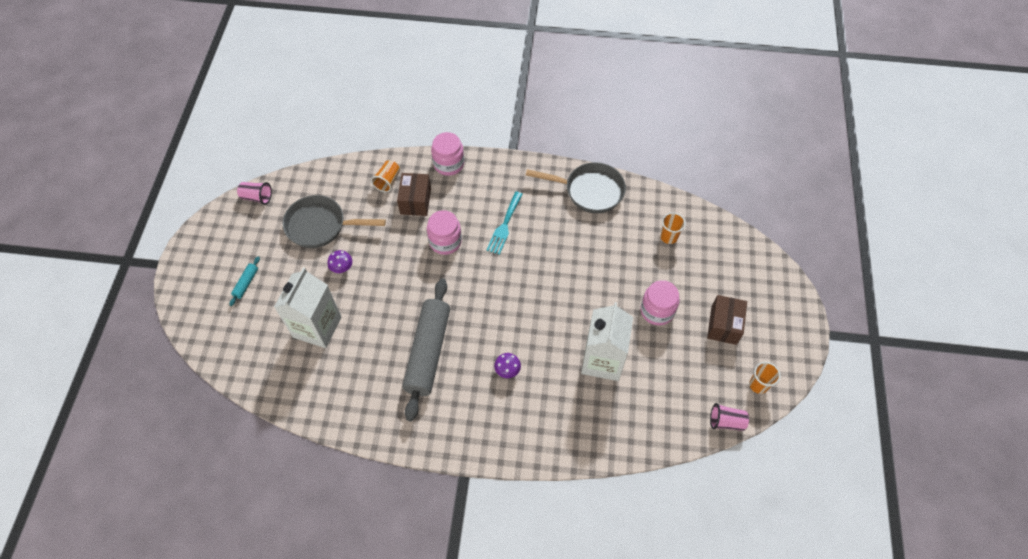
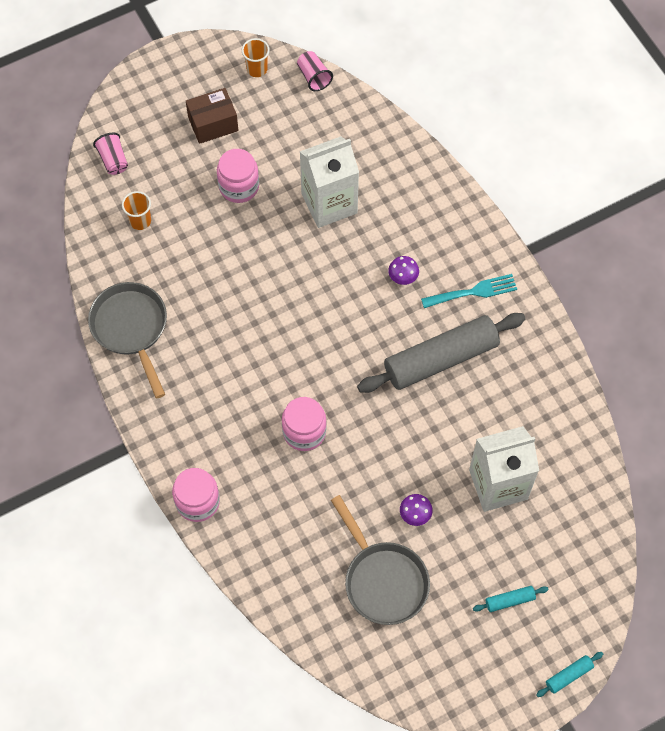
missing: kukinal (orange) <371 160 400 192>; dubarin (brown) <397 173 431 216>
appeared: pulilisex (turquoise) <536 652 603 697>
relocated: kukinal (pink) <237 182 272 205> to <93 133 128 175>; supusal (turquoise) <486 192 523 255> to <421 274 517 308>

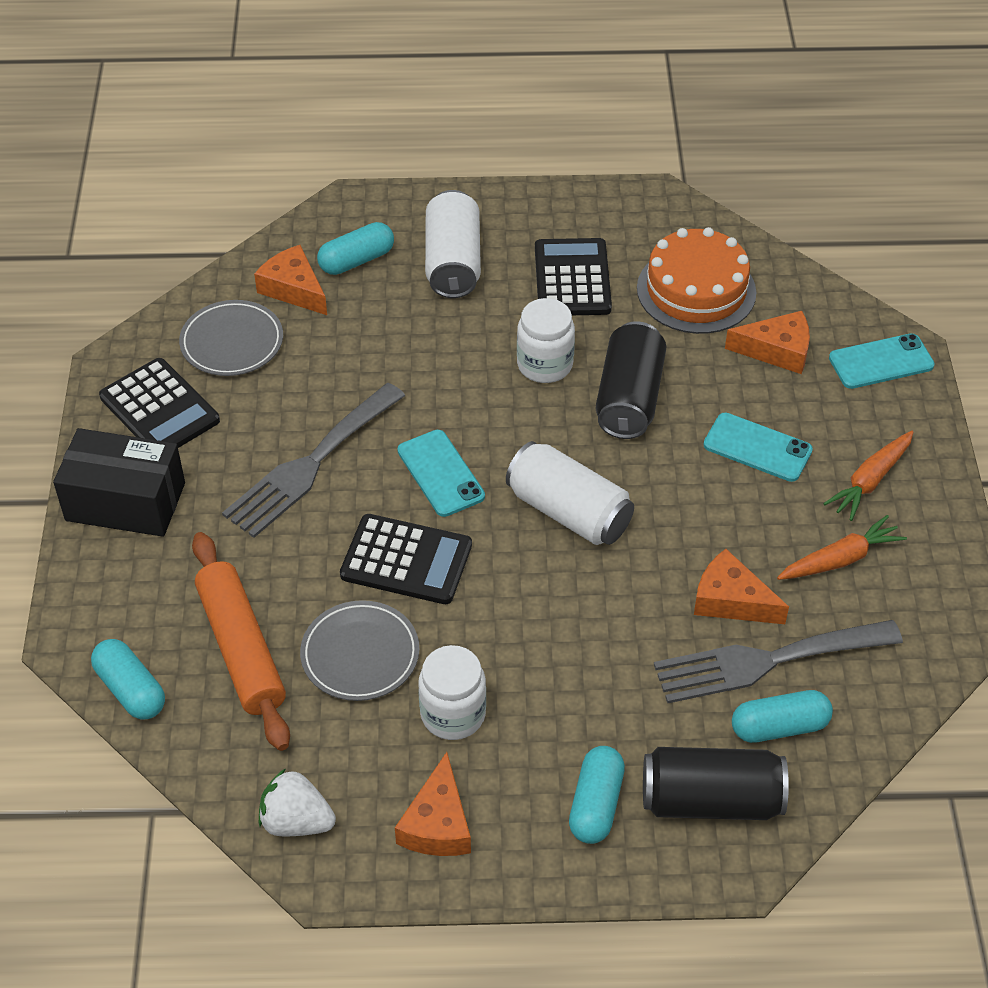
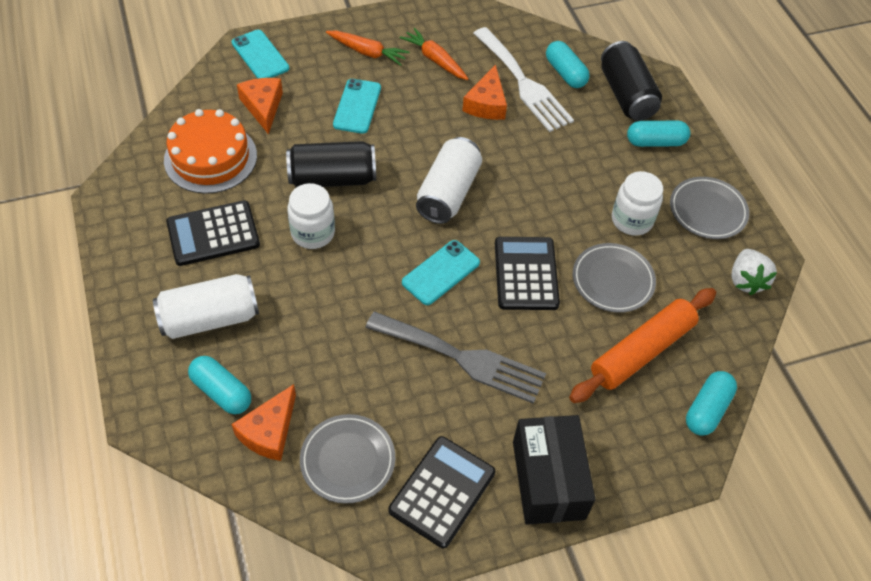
exchanged: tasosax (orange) <395 752 471 856> to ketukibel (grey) <670 177 749 239>
colour: supusal (grey) <654 620 903 703> to supusal (white) <473 27 574 132>

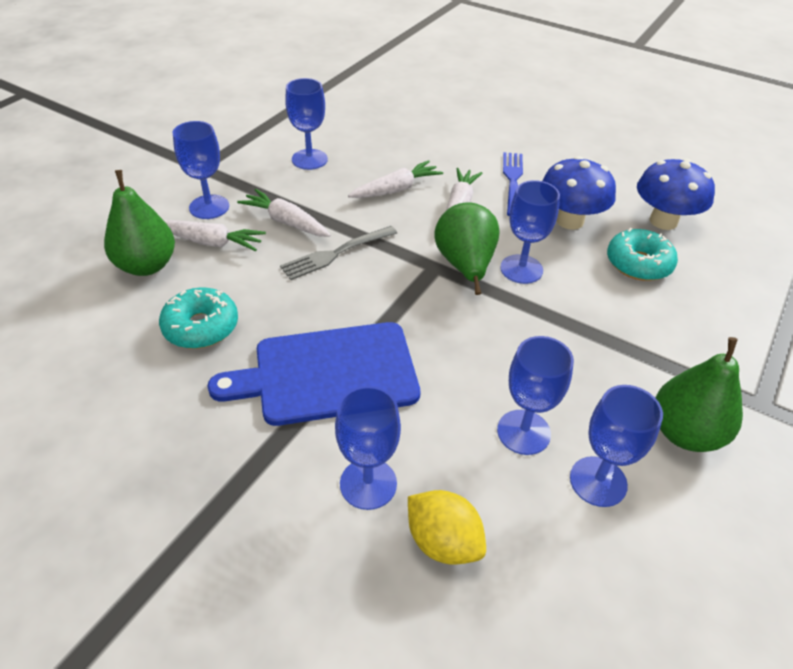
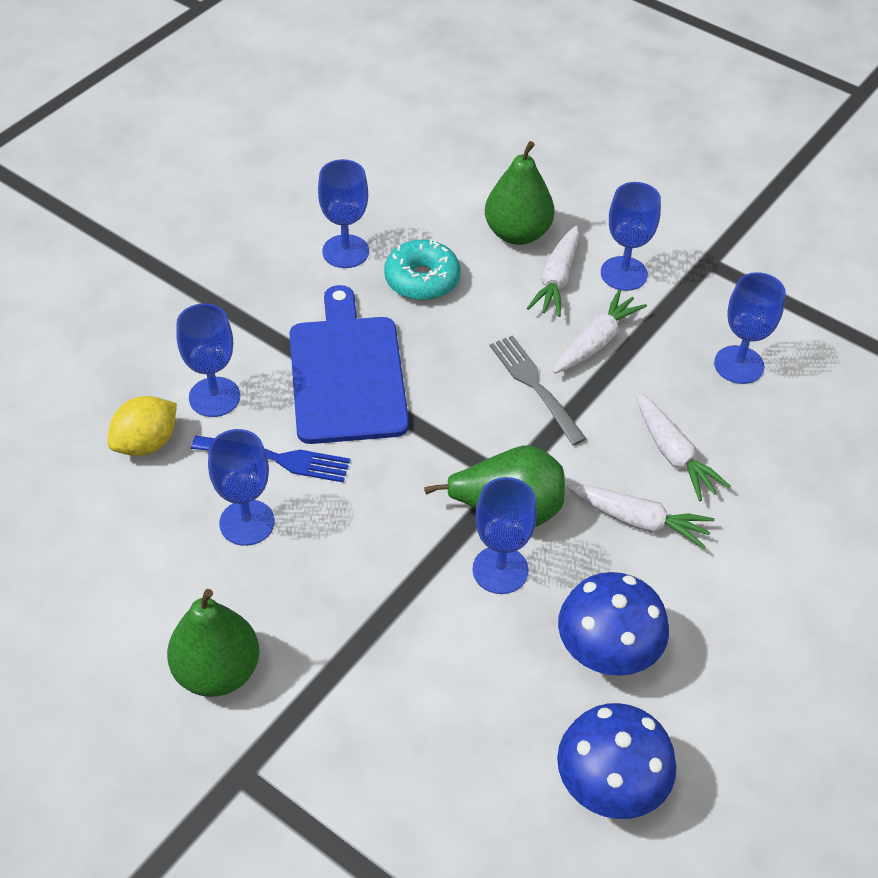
missing: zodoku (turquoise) <607 228 678 281>
relocated: supusal (blue) <503 152 523 216> to <191 435 350 482>; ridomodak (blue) <570 385 663 507> to <318 159 369 268>

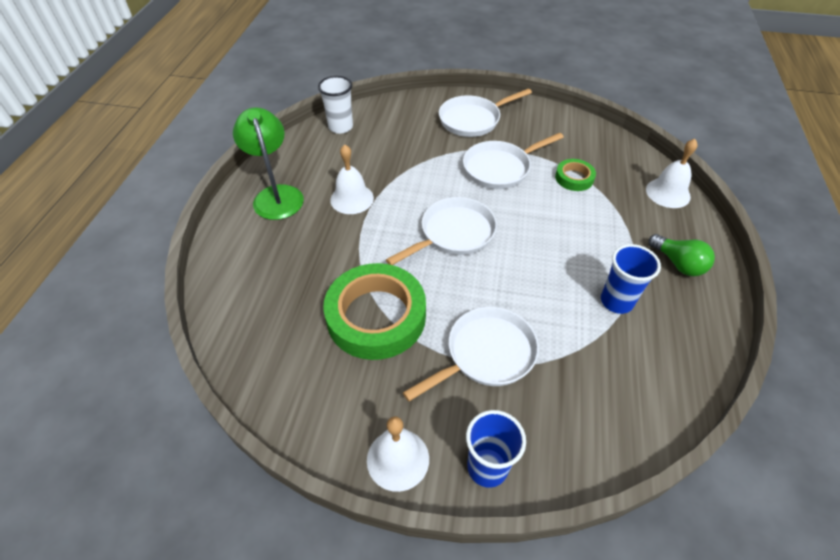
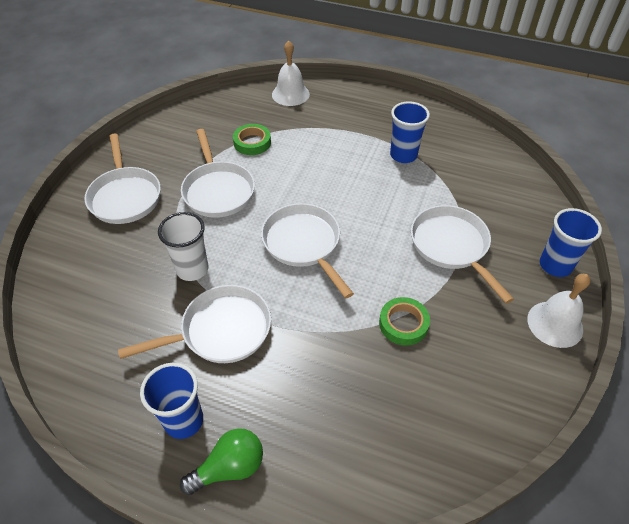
relocated: kukinal (white) <318 76 353 134> to <158 212 208 281>; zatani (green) <649 234 715 276> to <180 428 263 495>
exchanged: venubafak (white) <330 144 374 214> to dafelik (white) <118 285 271 363>; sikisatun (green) <233 107 304 220> to kukinal (blue) <140 363 203 439>
size: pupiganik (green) <323 263 426 360> = <379 297 430 346> x0.48

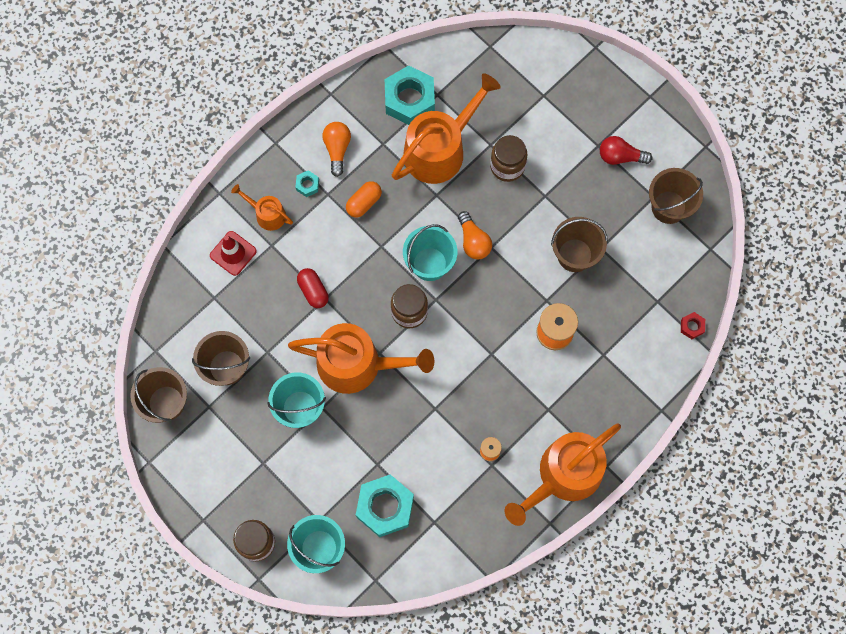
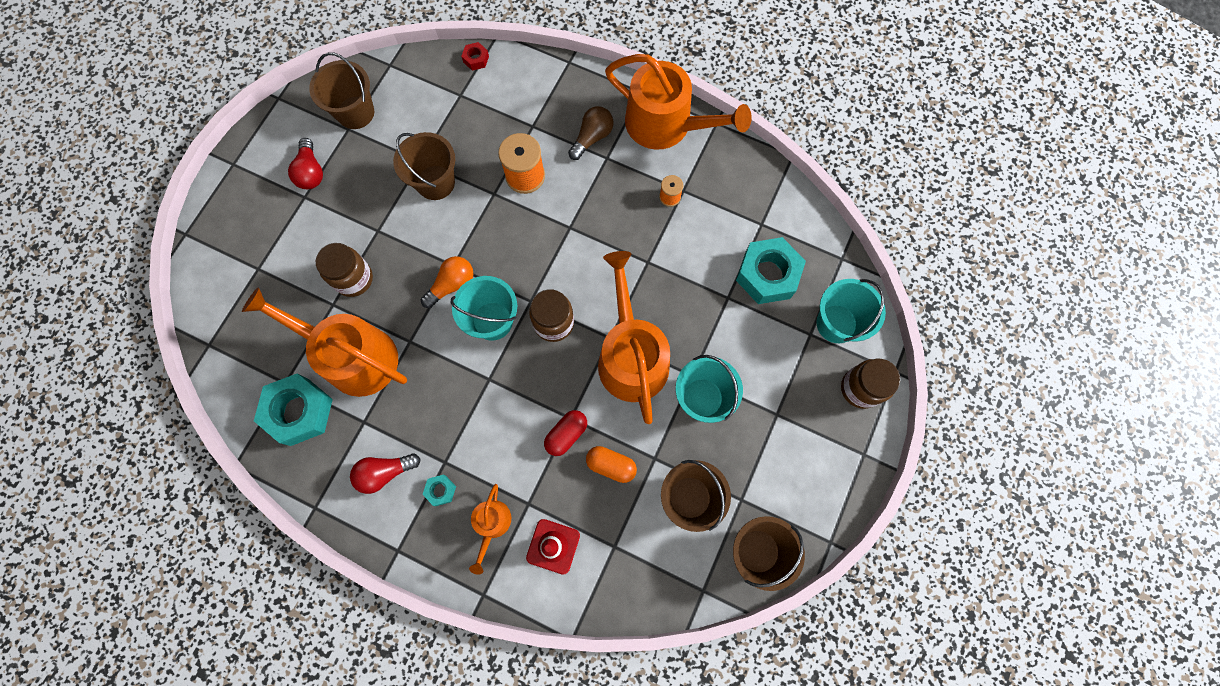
appeared: zatani (brown) <568 106 614 160>
relocated: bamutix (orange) <346 181 382 217> to <586 446 637 483>
colour: zatani (orange) <322 122 351 177> to zatani (red) <350 453 421 494>

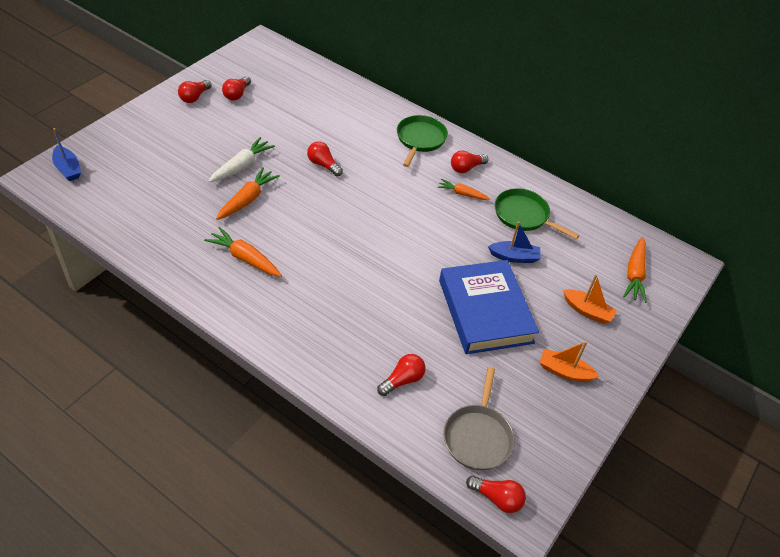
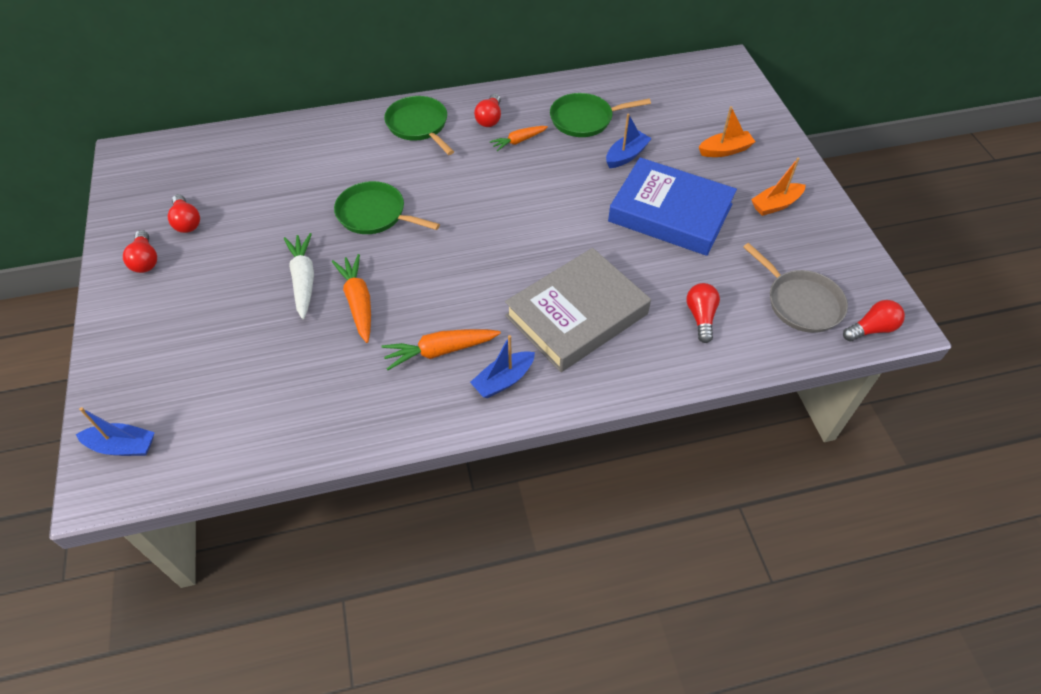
missing: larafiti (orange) <623 237 647 303>
appeared: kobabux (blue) <470 335 535 398>; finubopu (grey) <505 248 651 372>
exchanged: zatani (red) <307 141 343 176> to dafelik (green) <334 181 440 234>

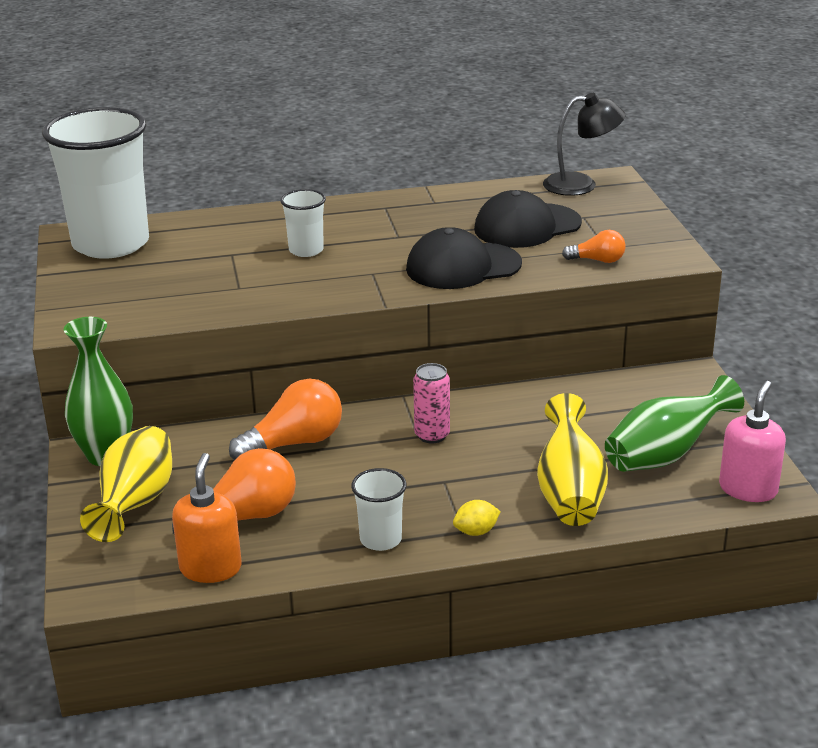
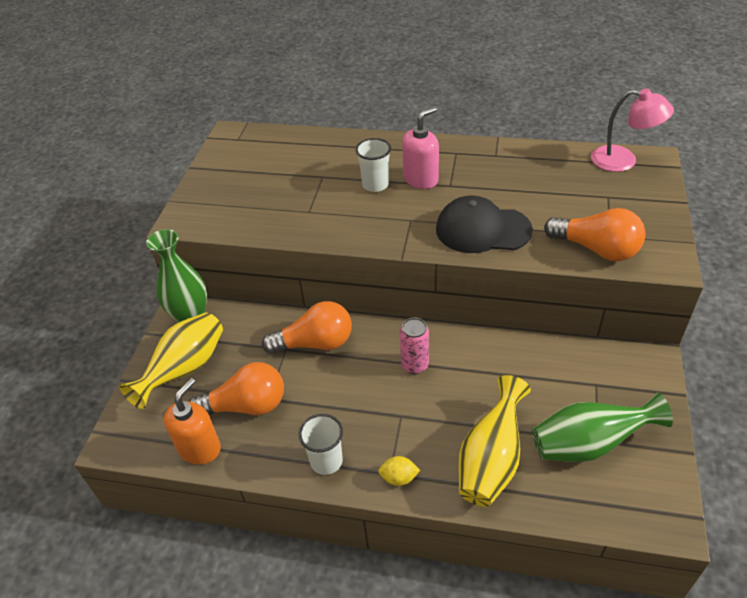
missing: kukinal (white) <42 107 149 259>; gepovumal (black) <474 190 582 248>
relocated: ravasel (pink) <719 381 786 502> to <402 107 439 189>
colour: sikisatun (black) <543 93 626 196> to sikisatun (pink) <591 88 674 172>
size: zatani (orange) <562 230 626 263> = <544 208 646 261> x1.82

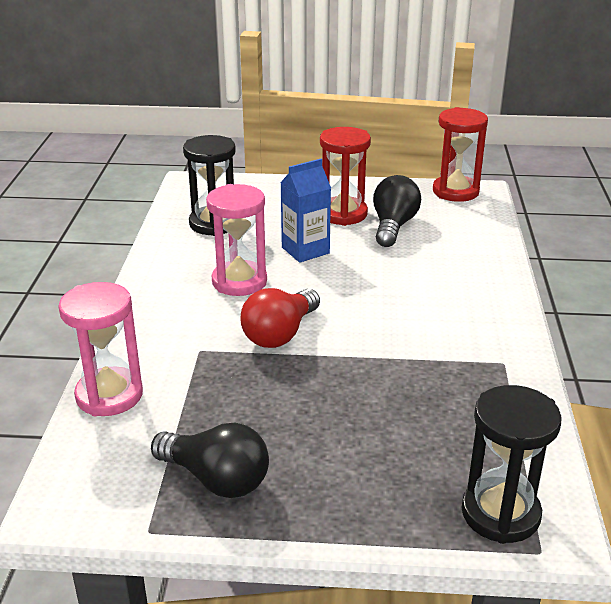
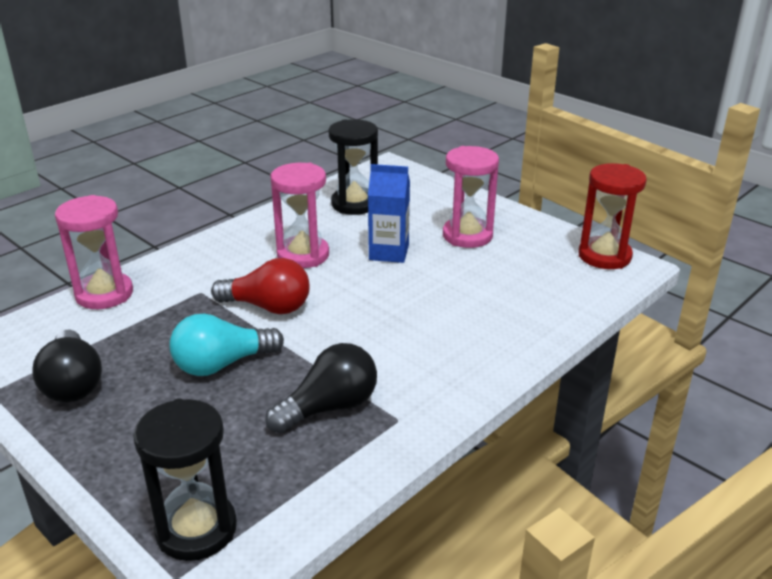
appeared: zatani (turquoise) <169 314 284 376>
relocated: zatani (black) <373 175 421 247> to <265 343 377 434>
colour: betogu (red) <320 127 371 226> to betogu (pink) <443 146 499 248>
spun: zatani (red) <241 288 320 348> = <211 258 309 314> 150 degrees counterclockwise

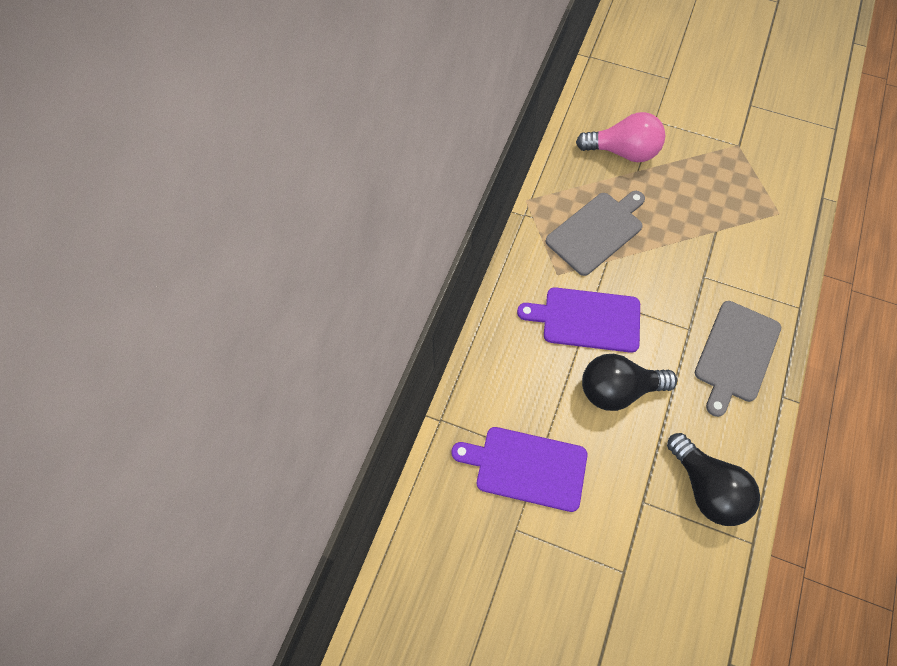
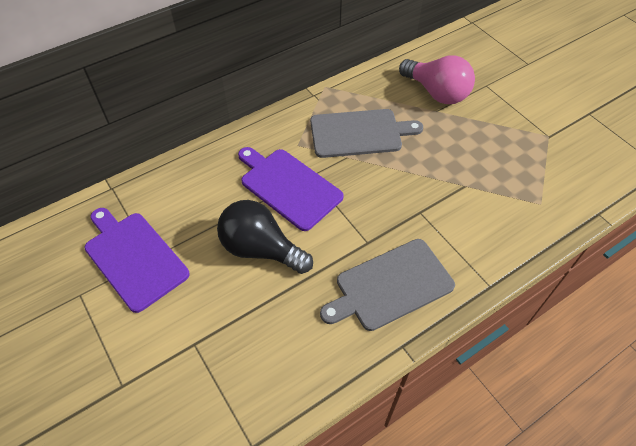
missing: zatani (black) <667 433 760 526>

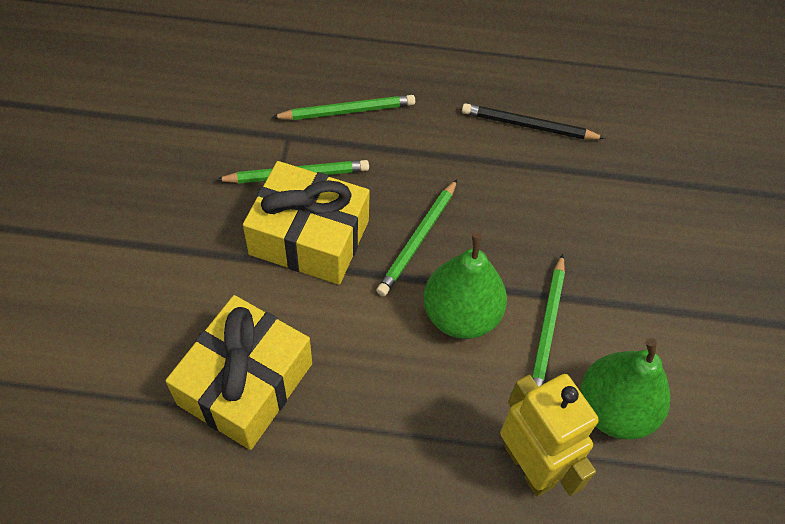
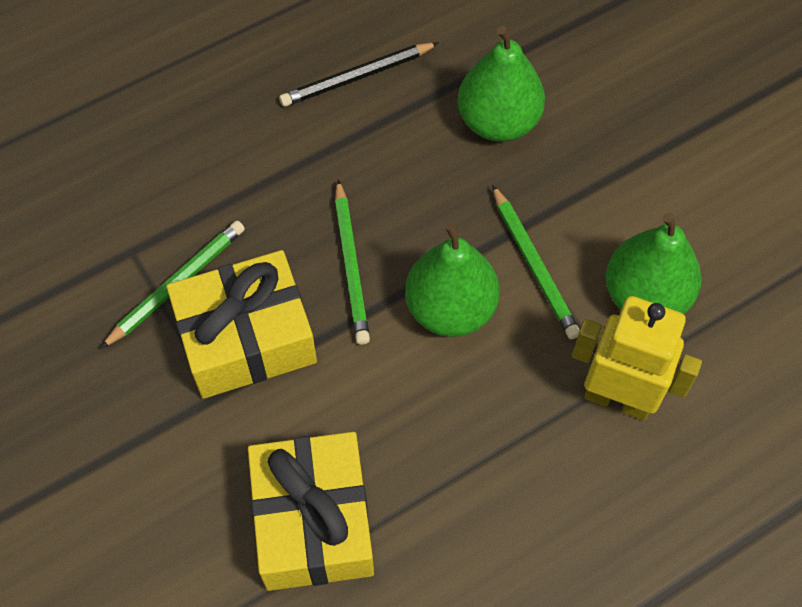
missing: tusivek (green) <271 95 415 120>
appeared: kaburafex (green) <458 26 545 142>

